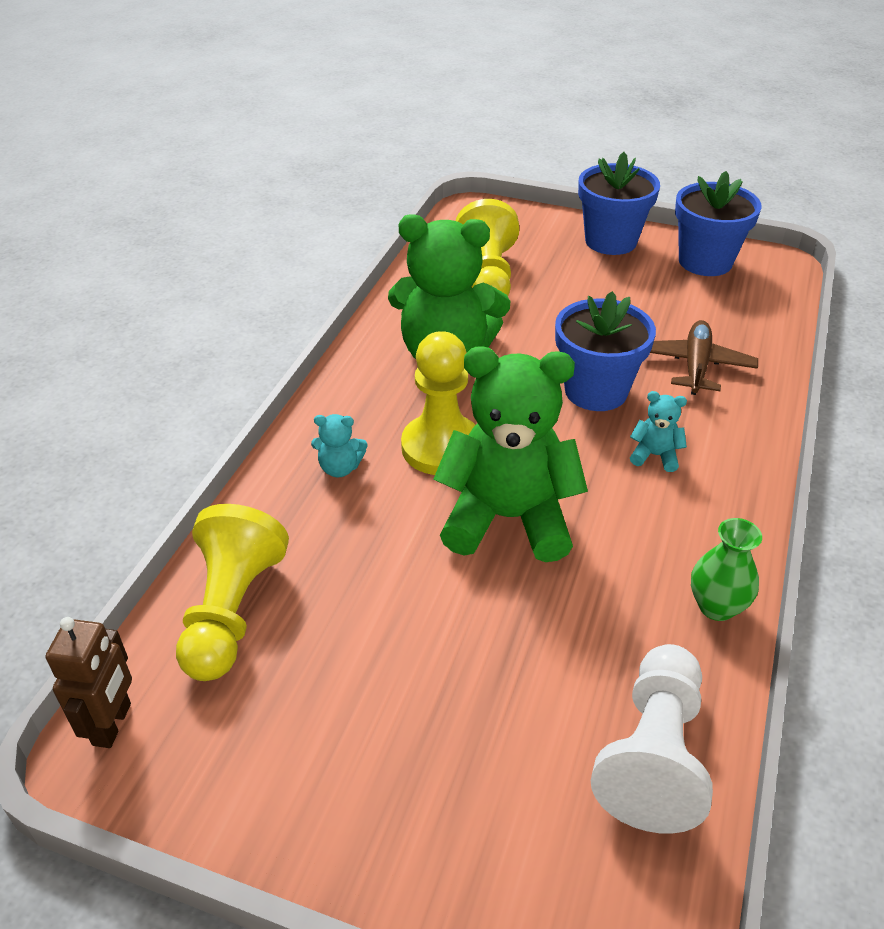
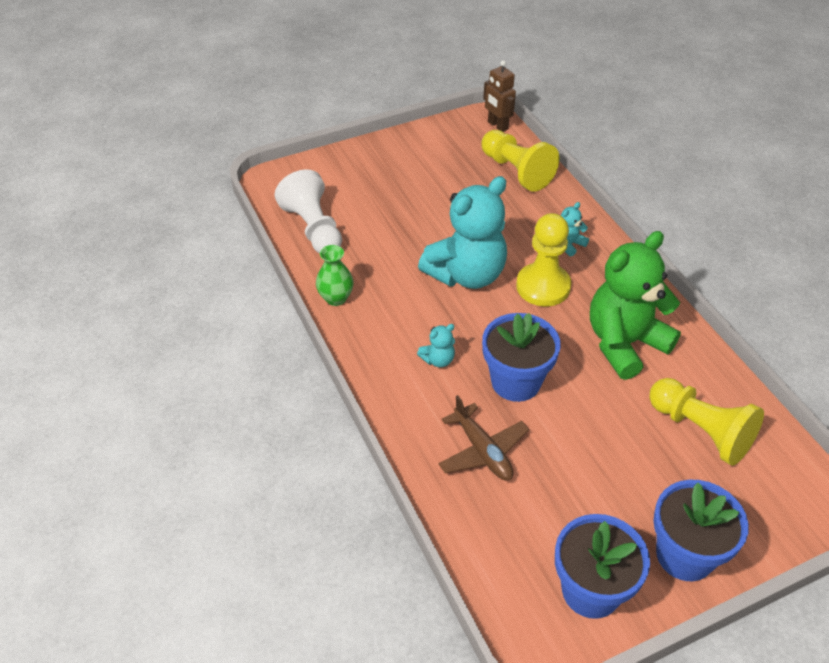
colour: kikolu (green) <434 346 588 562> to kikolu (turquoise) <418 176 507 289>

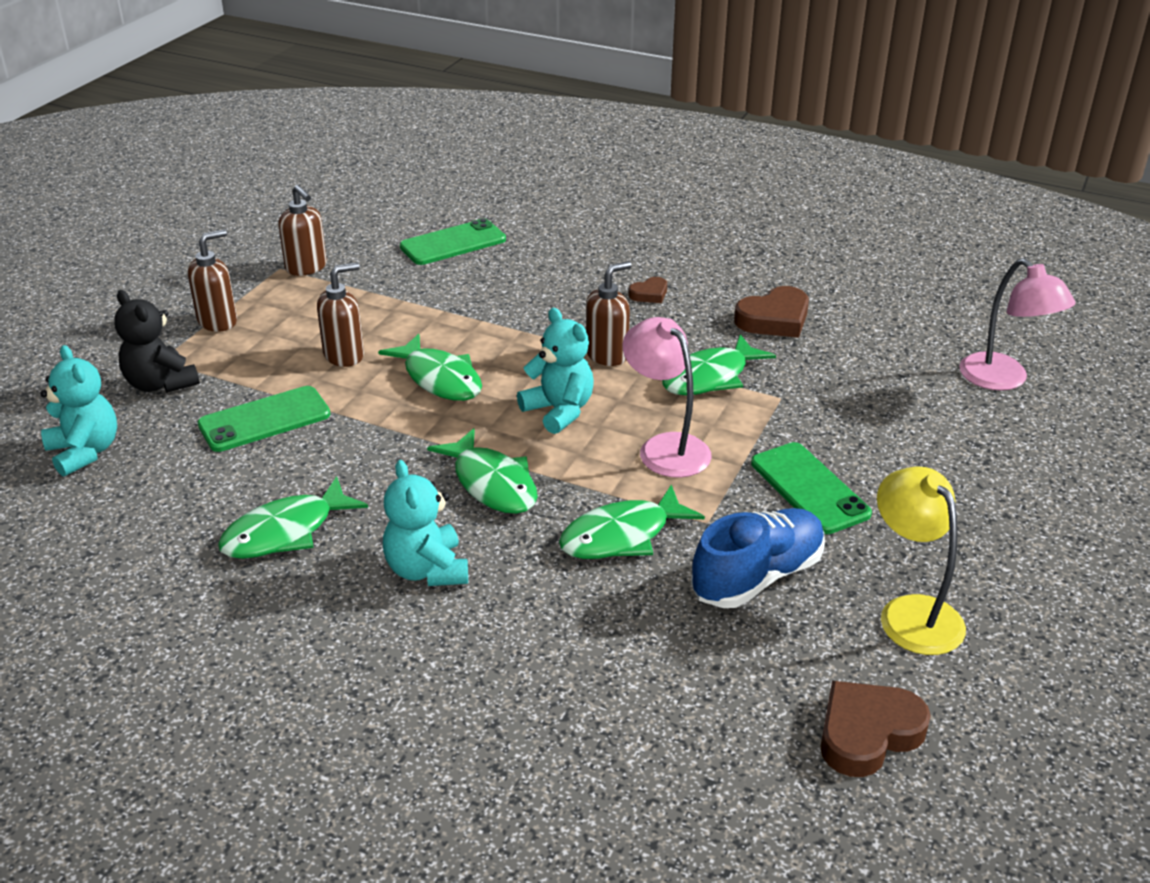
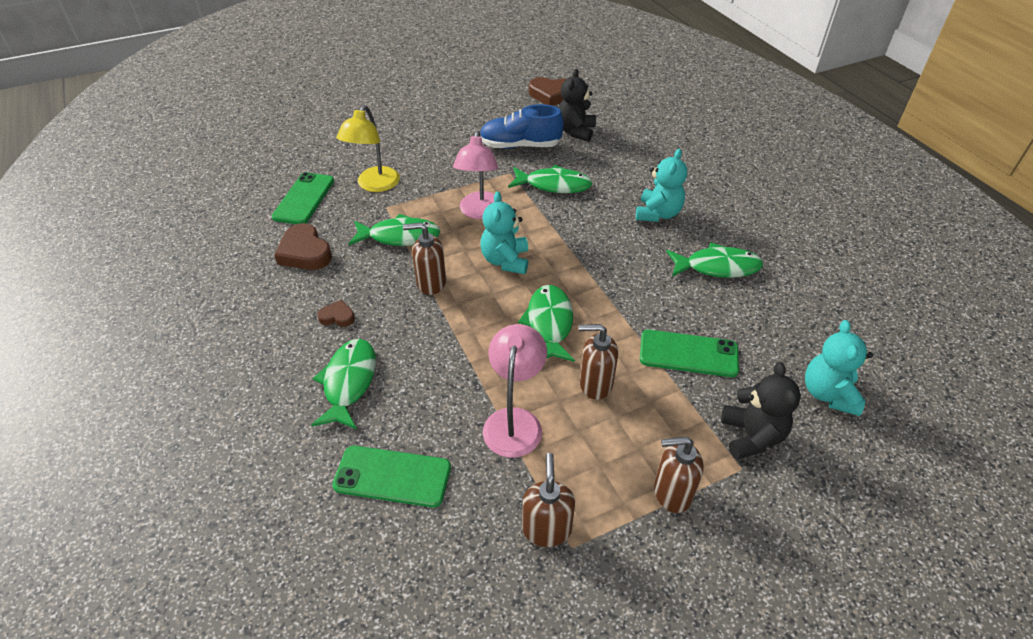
appeared: kikolu (black) <558 69 596 142>
relocated: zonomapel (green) <751 442 872 534> to <272 172 334 224>; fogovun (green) <427 428 538 514> to <311 339 376 429>; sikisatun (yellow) <877 466 966 655> to <336 105 400 192>; sikisatun (pink) <959 258 1076 391> to <483 324 547 458>
spun: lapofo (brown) <734 286 809 338> = <274 223 332 270> 135 degrees counterclockwise

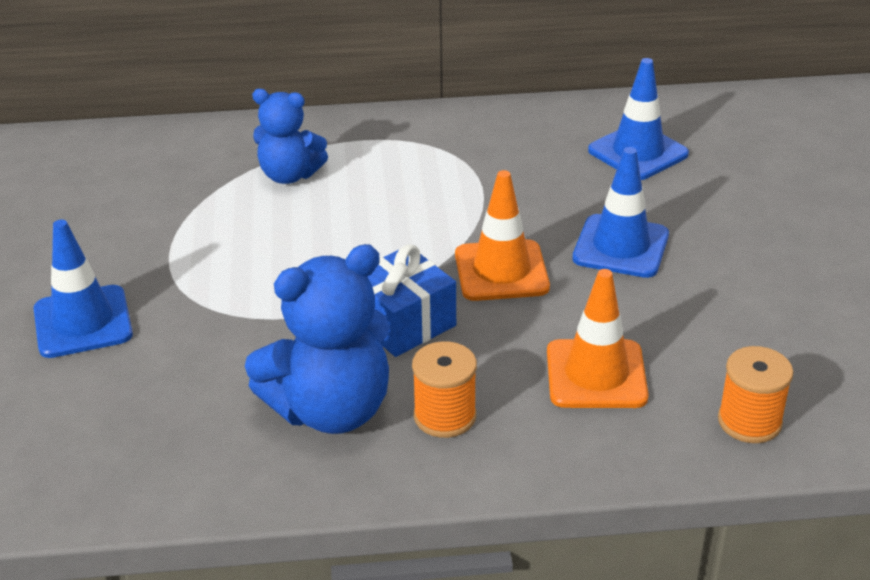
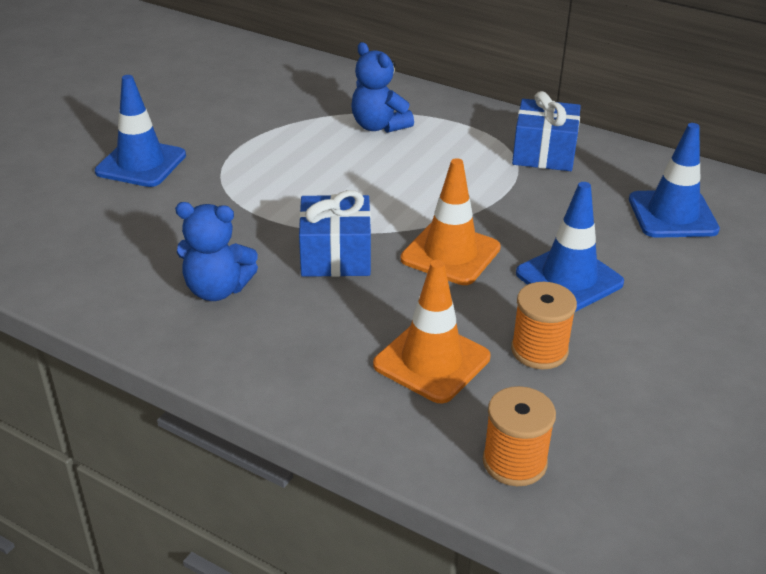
appeared: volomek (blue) <512 91 581 171>
relocated: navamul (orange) <412 341 477 438> to <511 282 577 369>
size: kikolu (blue) <245 244 390 434> = <175 202 258 301> x0.63

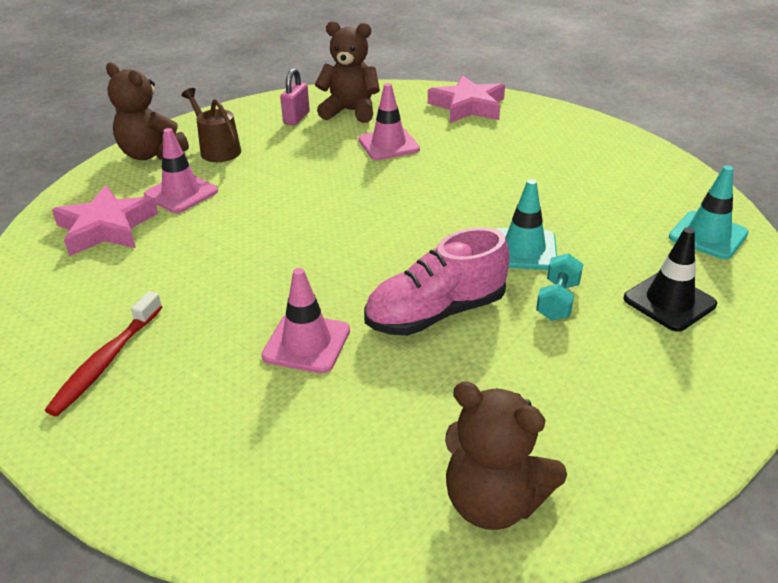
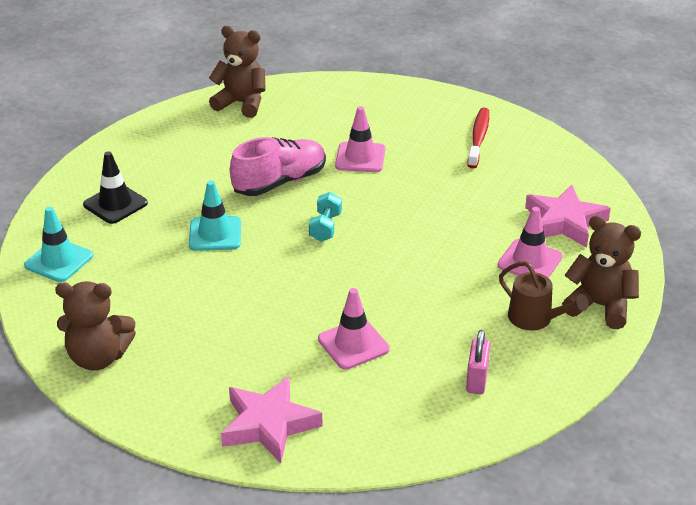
relocated: kikolu (brown) <315 21 380 123> to <55 281 136 371>; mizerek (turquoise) <536 253 583 321> to <309 192 342 242>

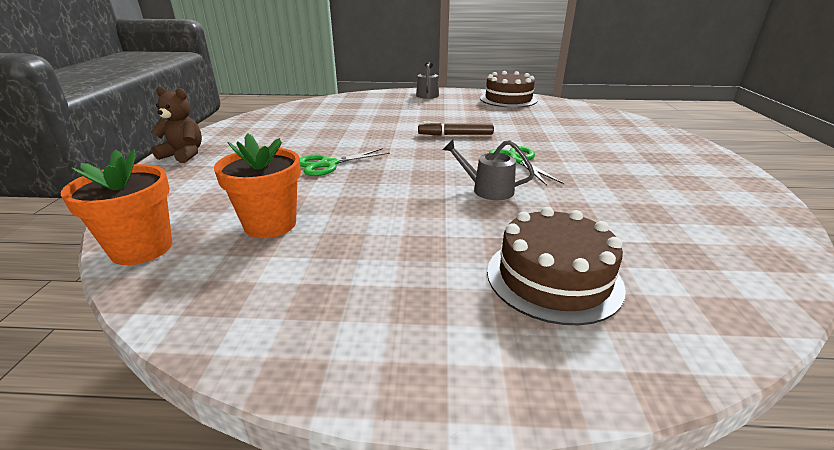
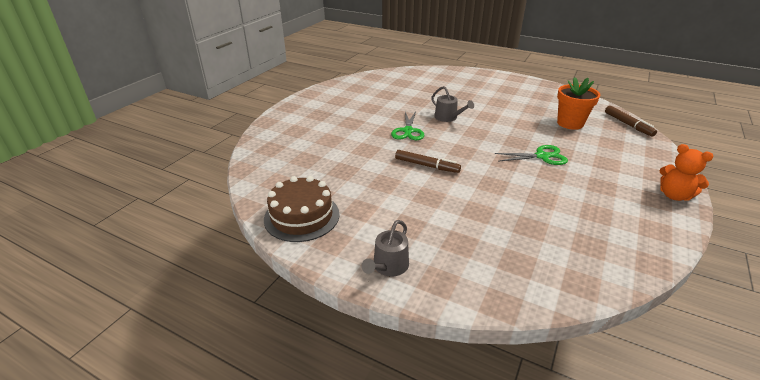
missing: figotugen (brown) <487 207 626 325>
exchanged: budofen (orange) <61 149 172 265> to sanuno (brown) <605 106 657 137>
colour: kikolu (brown) <151 86 202 163> to kikolu (orange) <660 144 714 201>

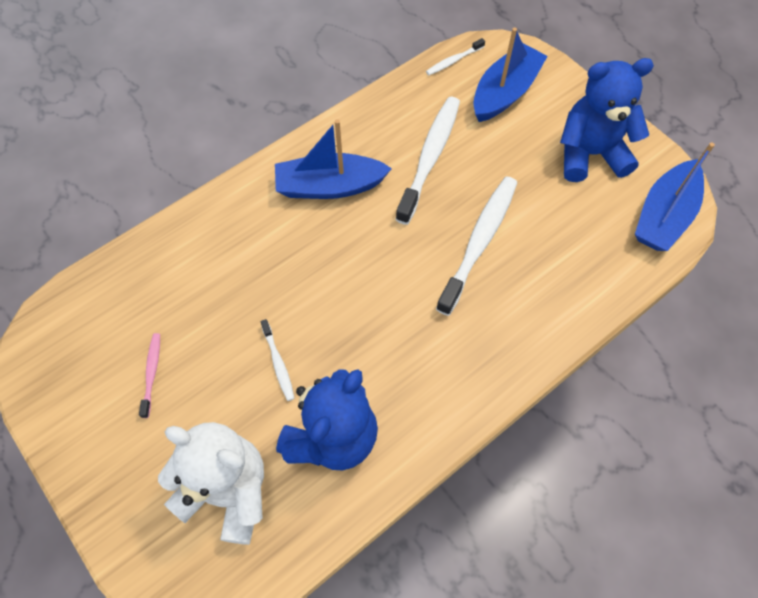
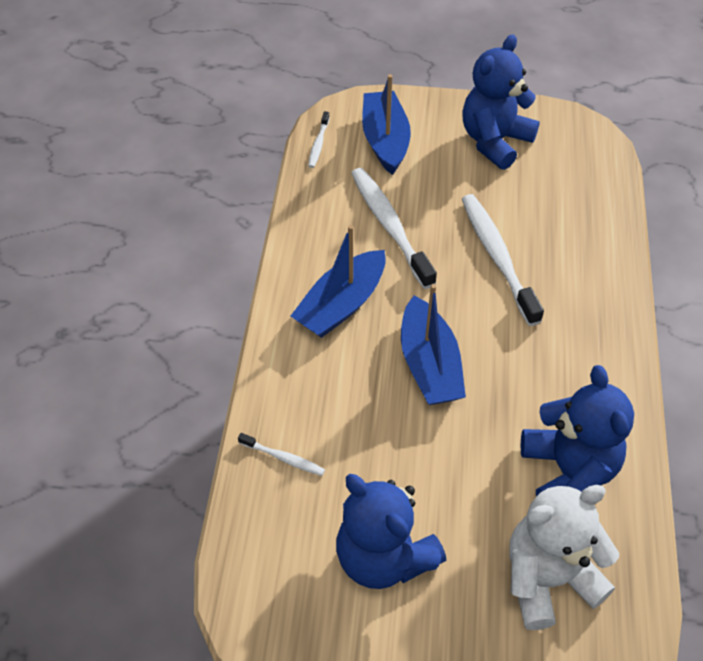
relocated: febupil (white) <261 319 294 401> to <238 433 325 476>; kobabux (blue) <635 143 715 251> to <401 284 466 405>
exchanged: febupil (pink) <139 333 160 418> to kikolu (blue) <336 474 446 589>

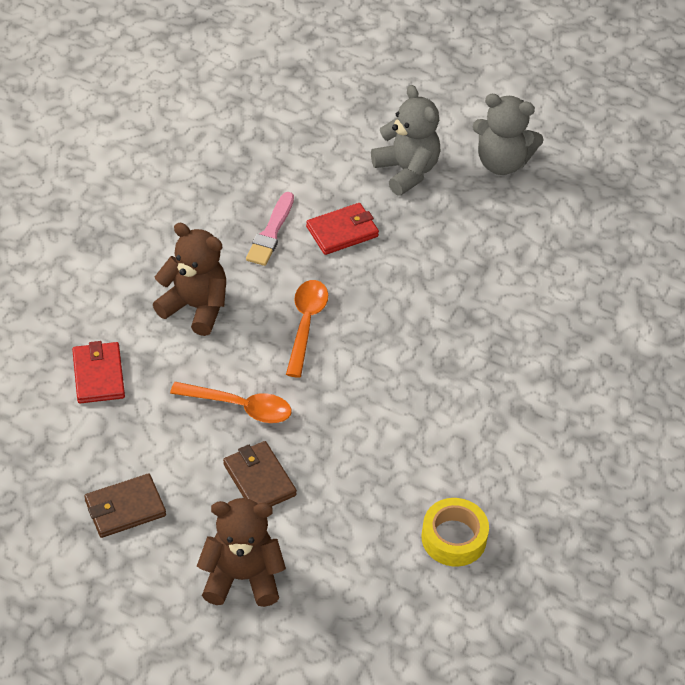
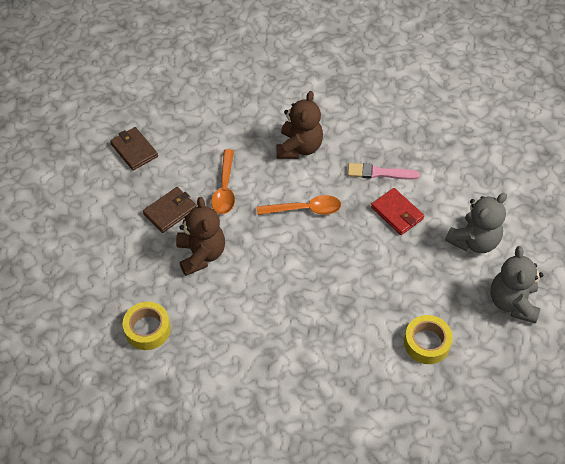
missing: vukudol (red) <72 341 125 403>
appeared: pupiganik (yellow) <404 315 453 364>
relocated: kikolu (brown) <197 498 286 607> to <176 197 225 276>

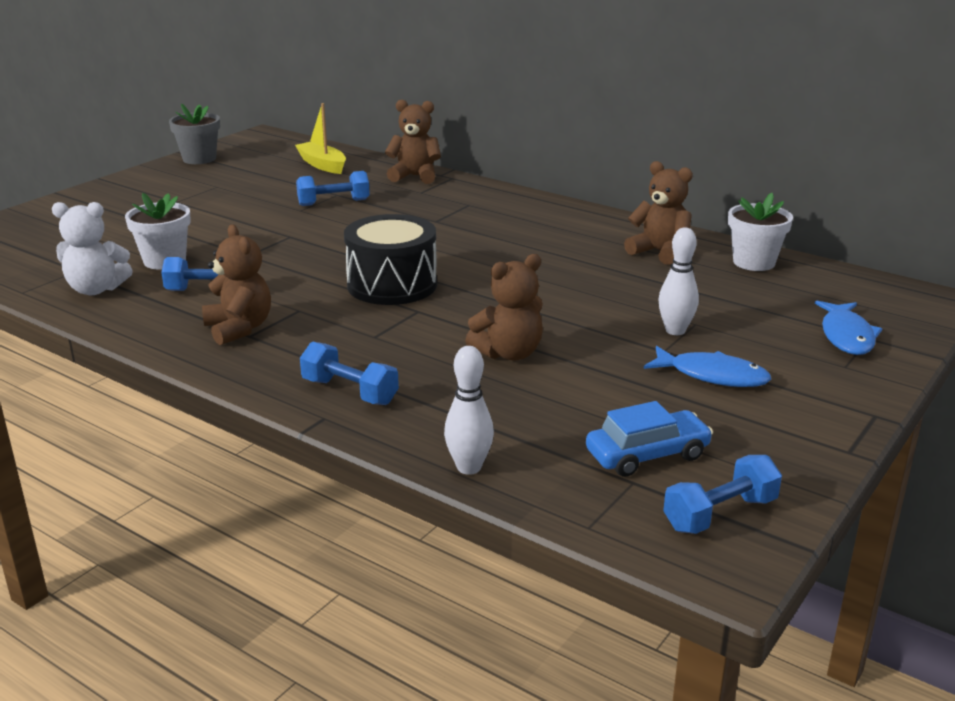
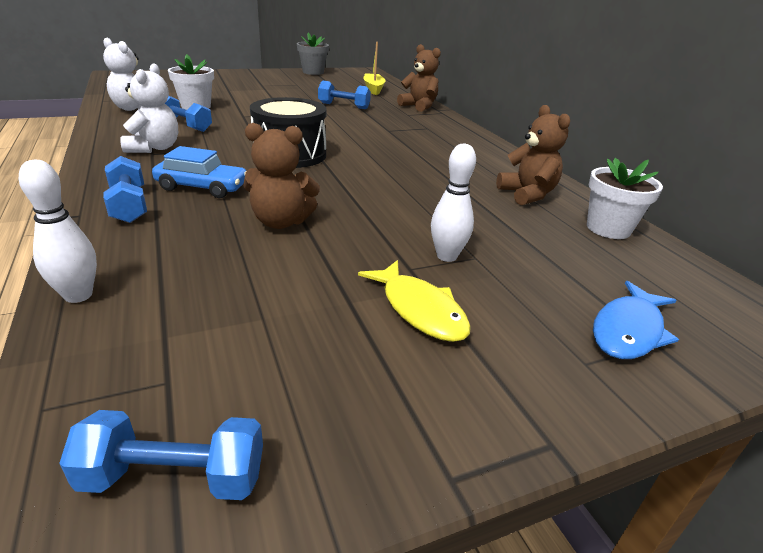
relocated: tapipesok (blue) <586 401 713 477> to <152 146 246 198>
colour: kikolu (brown) <202 224 271 345> to kikolu (white) <120 63 178 153>; fogovun (blue) <644 346 771 387> to fogovun (yellow) <358 260 471 342>

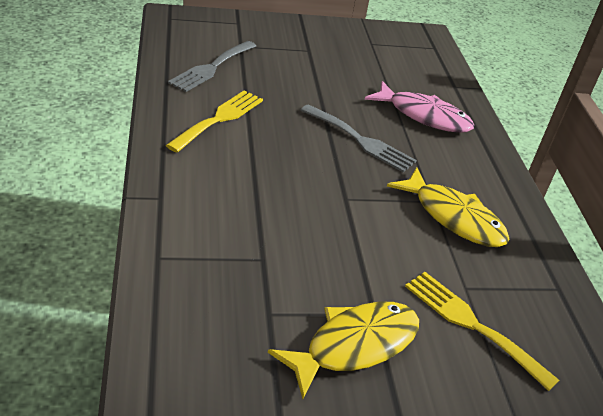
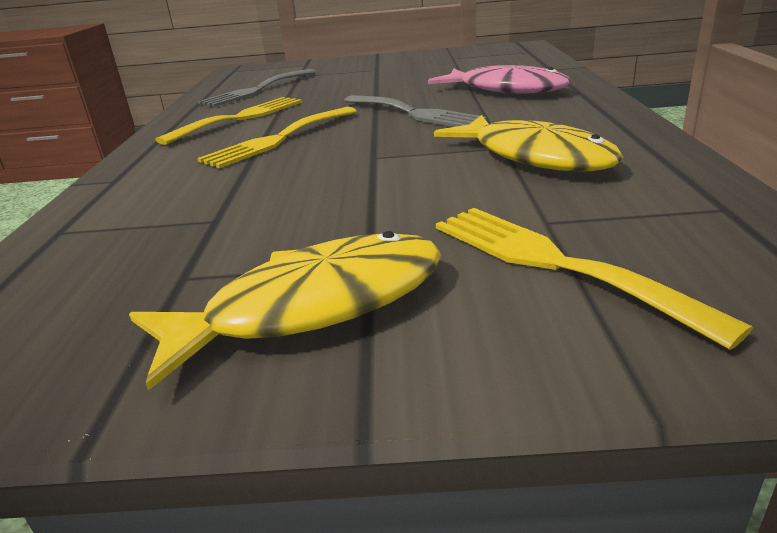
appeared: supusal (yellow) <198 107 357 168>

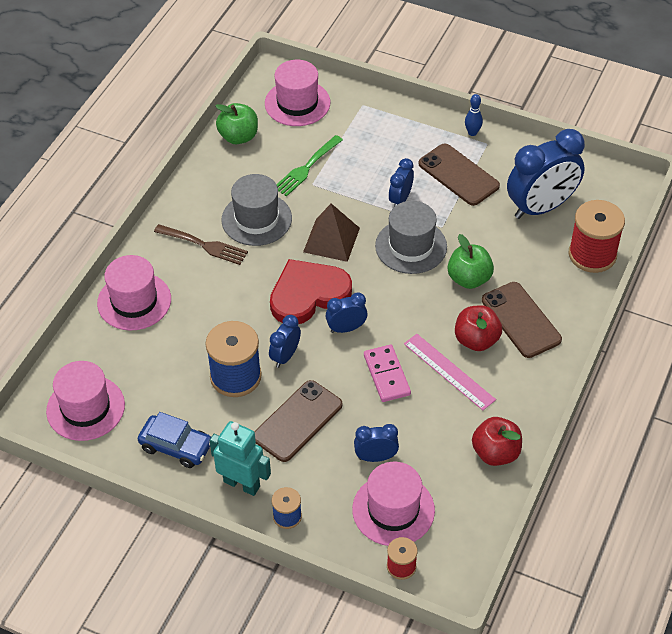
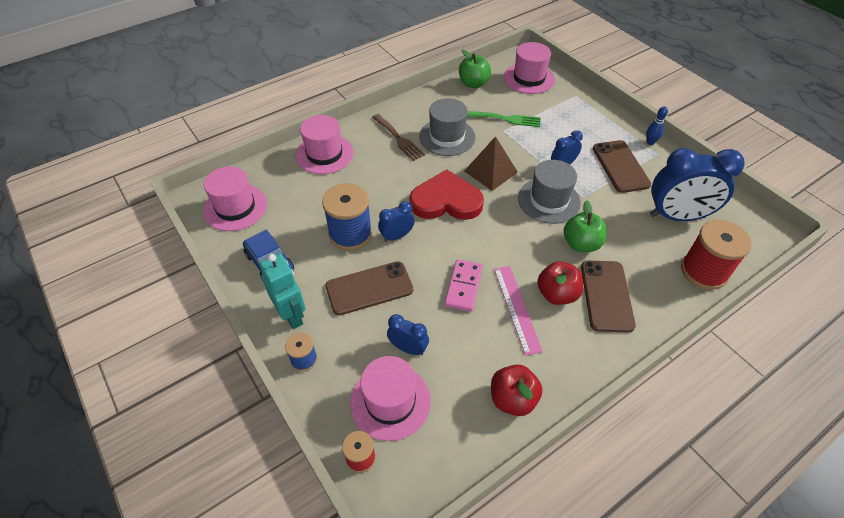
missing: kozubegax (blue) <325 292 368 333>
spun: supusal (green) <276 135 343 196> = <467 111 541 127> 150 degrees counterclockwise

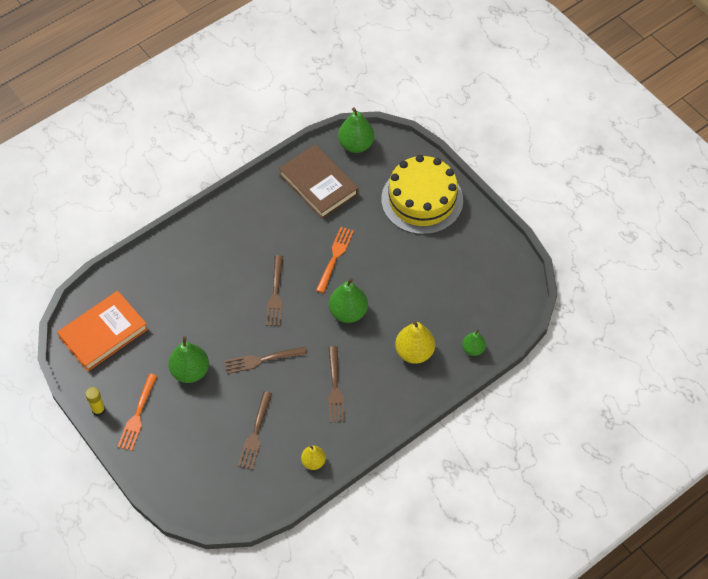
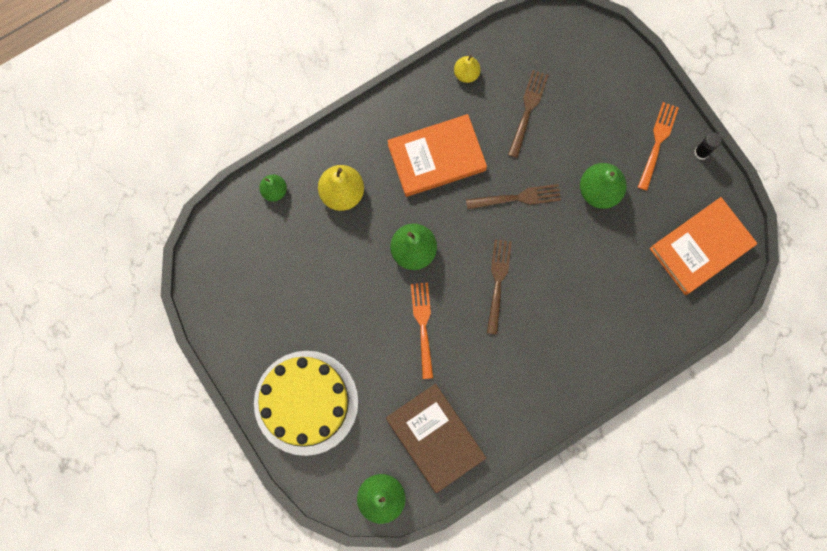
exchanged: supusal (brown) <328 346 345 423> to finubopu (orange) <387 114 487 197>
colour: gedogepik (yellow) <85 387 106 416> to gedogepik (black) <694 132 722 160>
spun: supusal (orange) <316 227 354 293> = <411 283 433 379> 150 degrees clockwise

